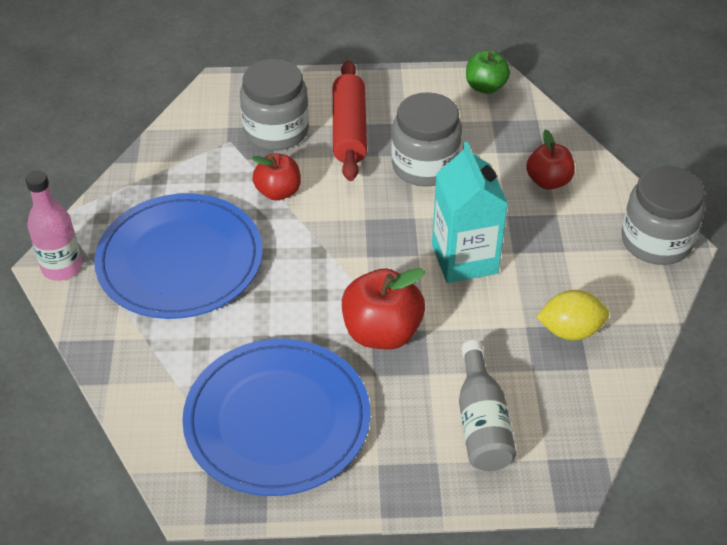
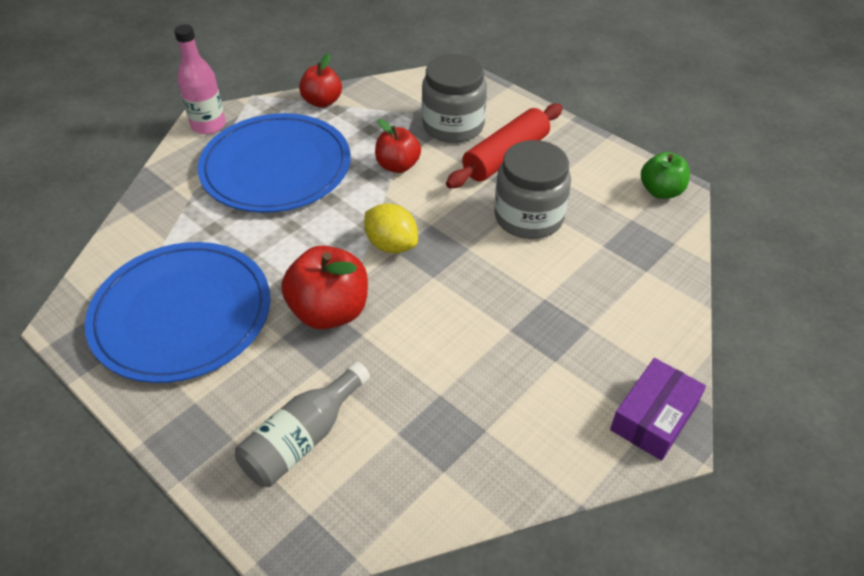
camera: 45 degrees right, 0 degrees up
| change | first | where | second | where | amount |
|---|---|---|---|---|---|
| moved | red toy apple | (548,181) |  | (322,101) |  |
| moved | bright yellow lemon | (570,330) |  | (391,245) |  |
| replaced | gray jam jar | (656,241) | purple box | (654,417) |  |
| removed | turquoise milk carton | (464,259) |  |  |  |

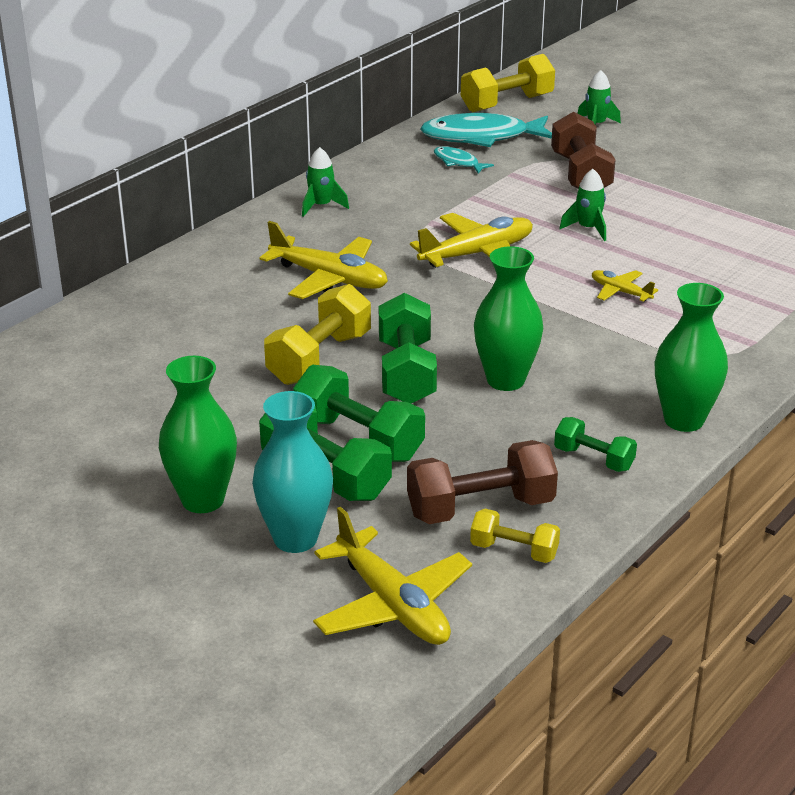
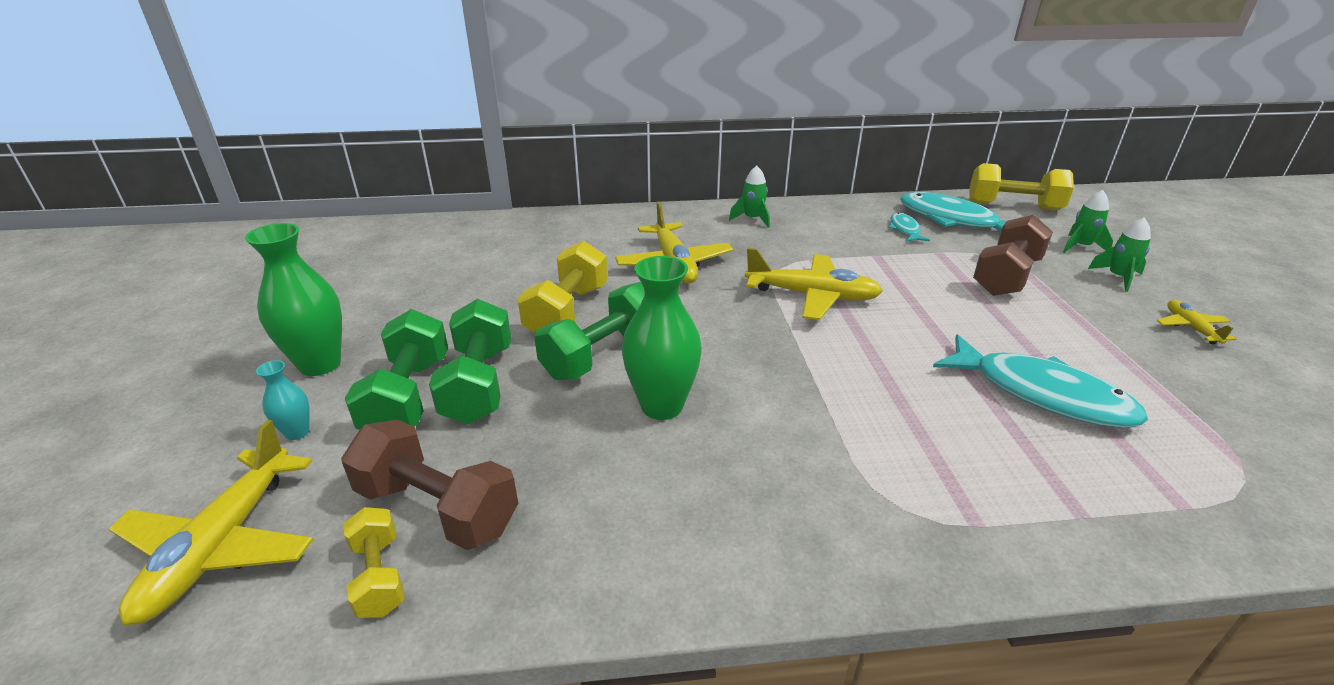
camera: 45 degrees right, 0 degrees up
| change | first | where | second | where | amount |
|---|---|---|---|---|---|
| resized | turquoise flower vase | (295,538) |  | (297,432) | x0.49 |
| turned | bright yellow hand weight | (319,358) |  | (567,312) | 60 degrees counterclockwise |
| added |  |  | turquoise fish | (1041,394) |  |
| moved | emerald toy rocket | (588,229) |  | (1118,278) |  |
| moved | bright yellow toy plane | (620,292) |  | (1190,328) |  |
| removed | emerald hand weight | (593,459) |  |  |  |
| removed | emerald flower vase | (683,420) |  |  |  |

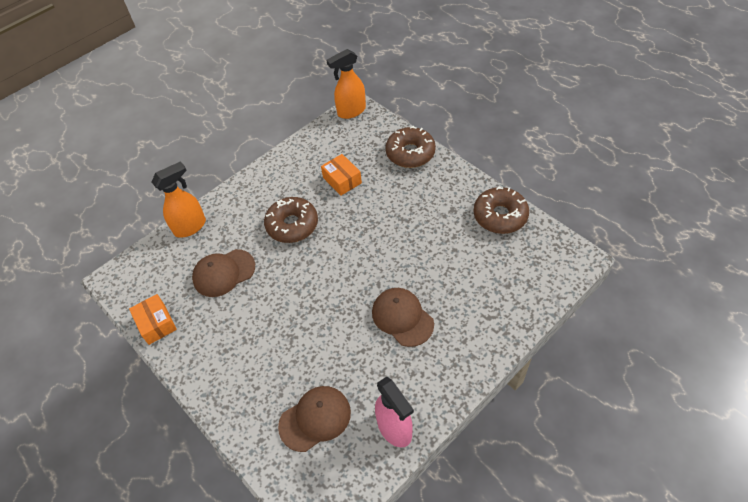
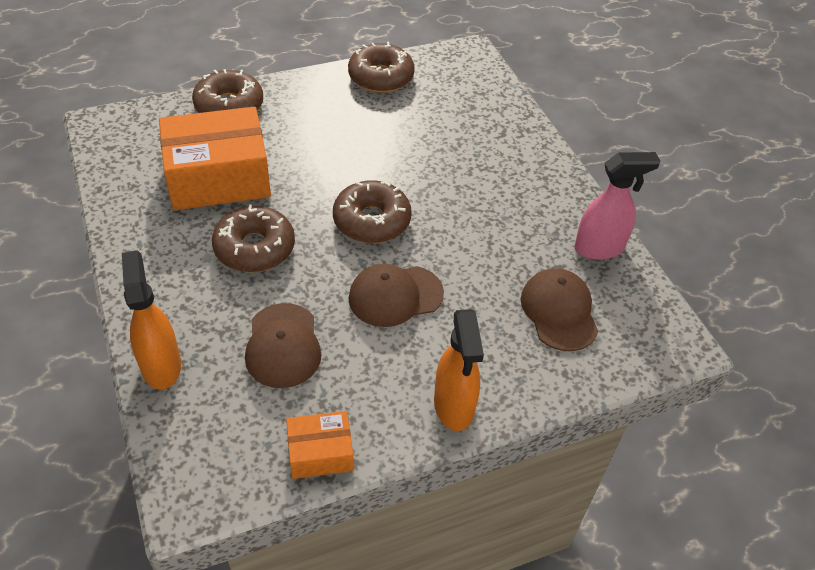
camera: 75 degrees left, 5 degrees down
| change | first | where | second | where | amount |
|---|---|---|---|---|---|
| resized | bright orange box | (342,180) |  | (218,177) | x2.03 |
| added |  |  | dark brown donut | (372,221) |  |
| moved | dark brown cap | (402,318) |  | (395,296) |  |
| moved | bright orange spray bottle | (351,111) |  | (454,407) |  |

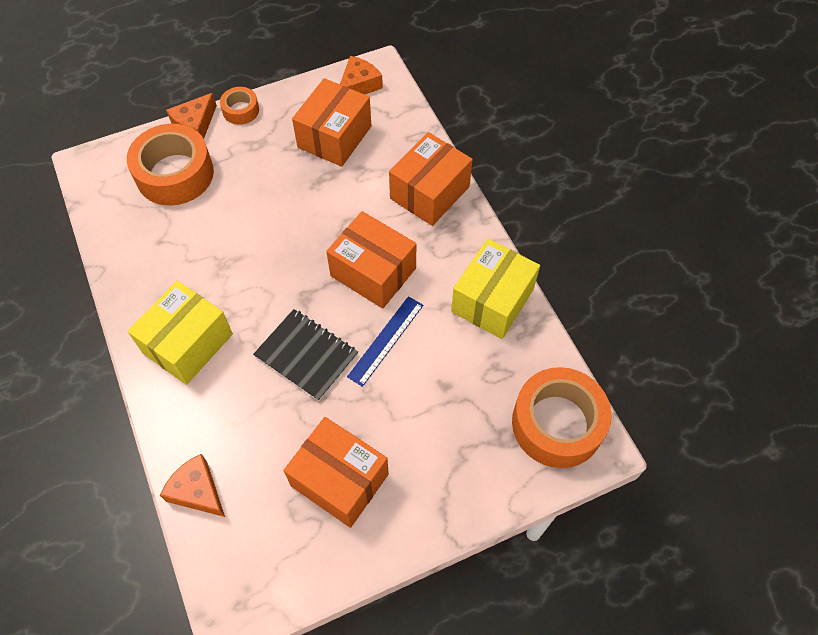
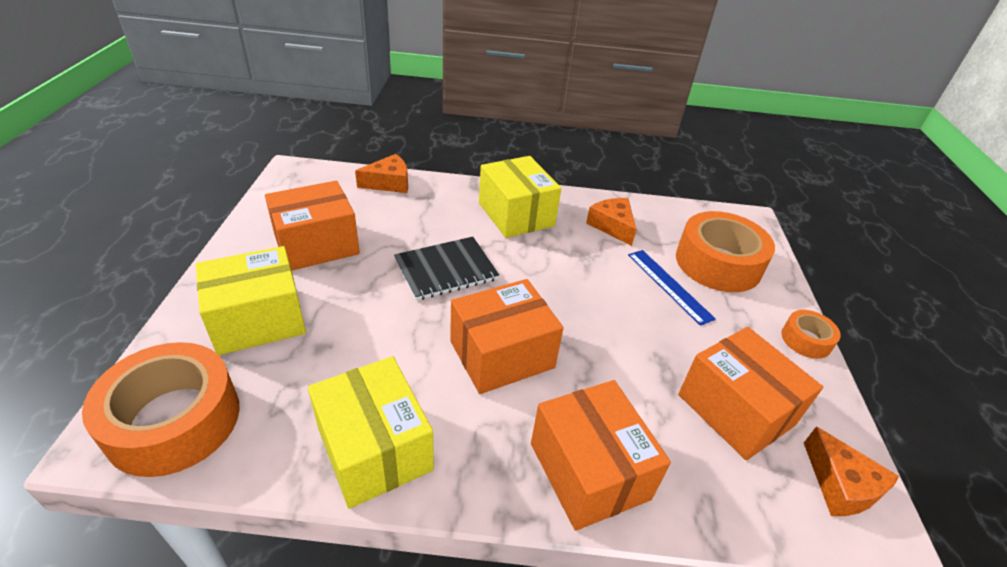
camera: 115 degrees right, 20 degrees down
| change | first | where | second | where | amount |
|---|---|---|---|---|---|
| added |  |  | bright yellow box | (258,320) |  |
| moved | bright orange cheese | (195,125) |  | (612,226) |  |
| moved | cobalt ruler | (386,340) |  | (669,285) |  |

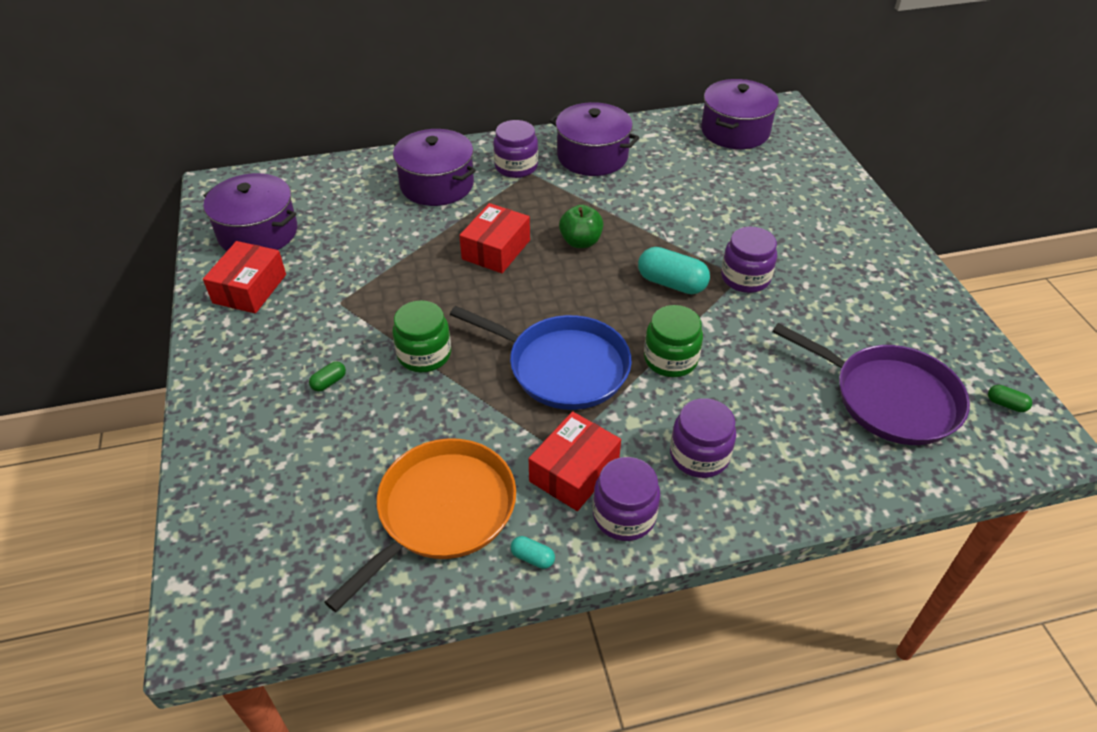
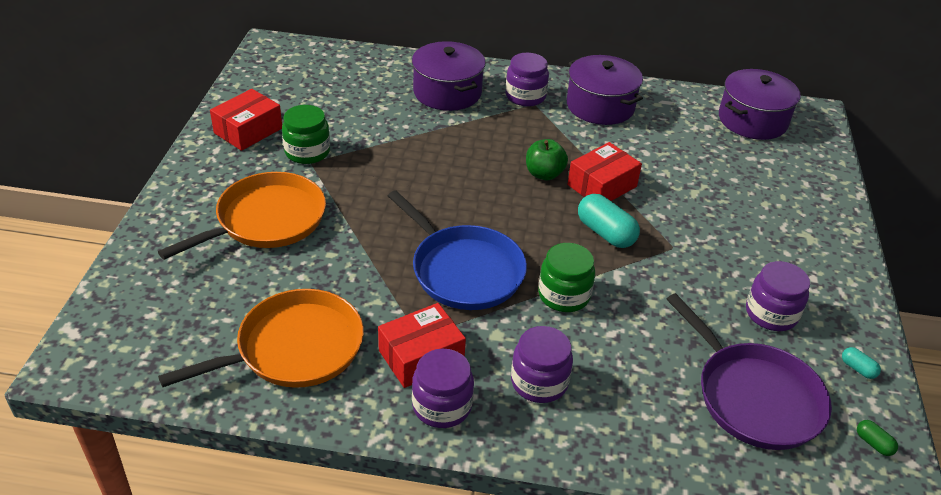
camera: 20 degrees right, 5 degrees down
| change | first | where | second | where | amount |
|---|---|---|---|---|---|
| replaced | emerald capsule | (329,382) | bright orange pan | (266,220) |  |
| moved | emerald jam jar | (424,354) |  | (307,152) |  |
| moved | red box | (496,250) |  | (602,186) |  |
| moved | purple jam jar | (745,278) |  | (771,314) |  |
| moved | turquoise capsule | (532,558) |  | (857,369) |  |
| removed | purple cooking pot | (258,232) |  |  |  |

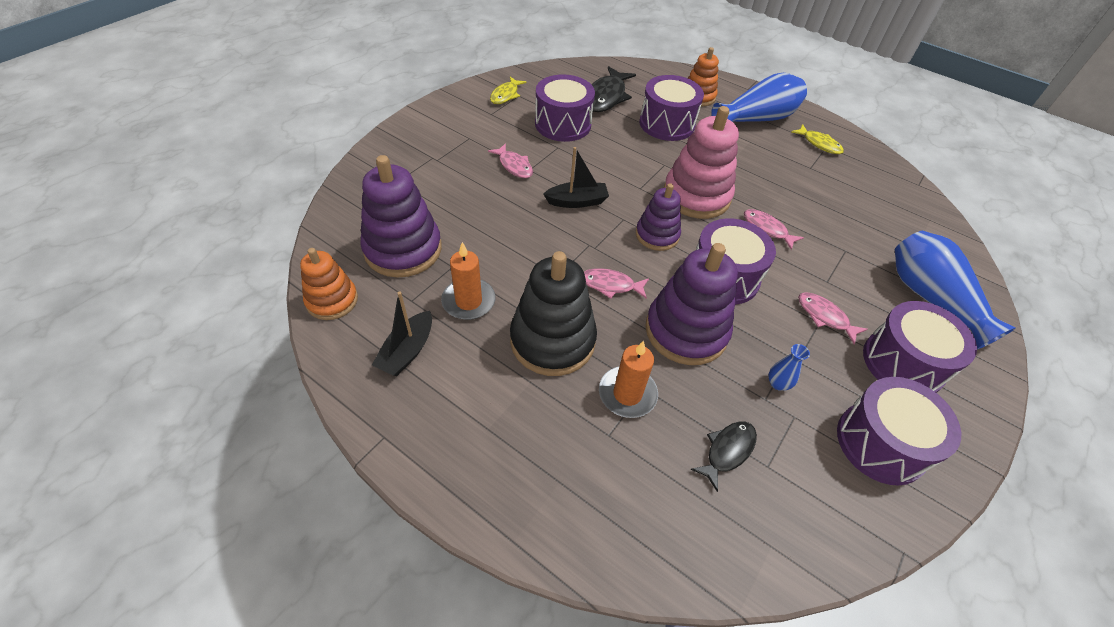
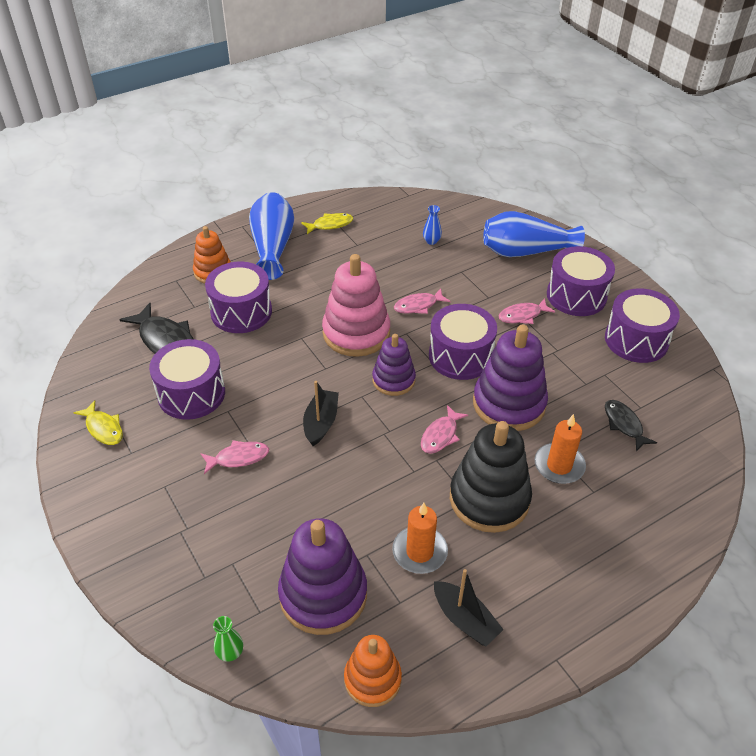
camera: 65 degrees left, 5 degrees down
| change | first | where | second | where | amount |
|---|---|---|---|---|---|
| added |  |  | emerald flower vase | (230,652) |  |
| moved | cobalt flower vase | (778,383) |  | (431,241) |  |

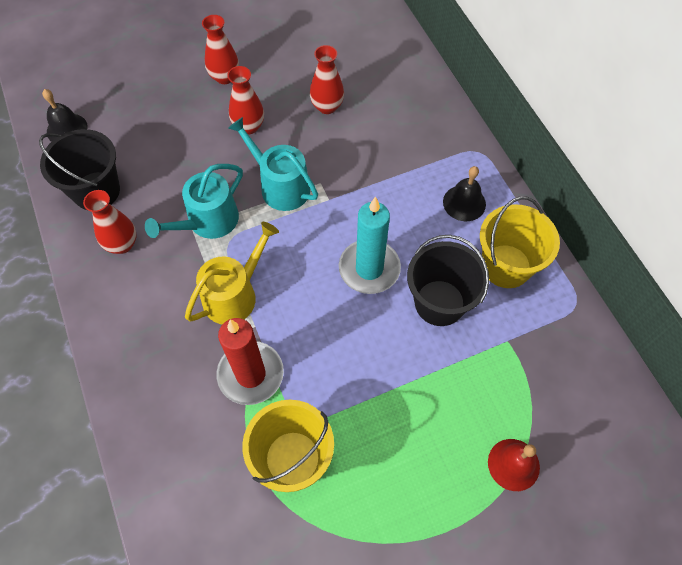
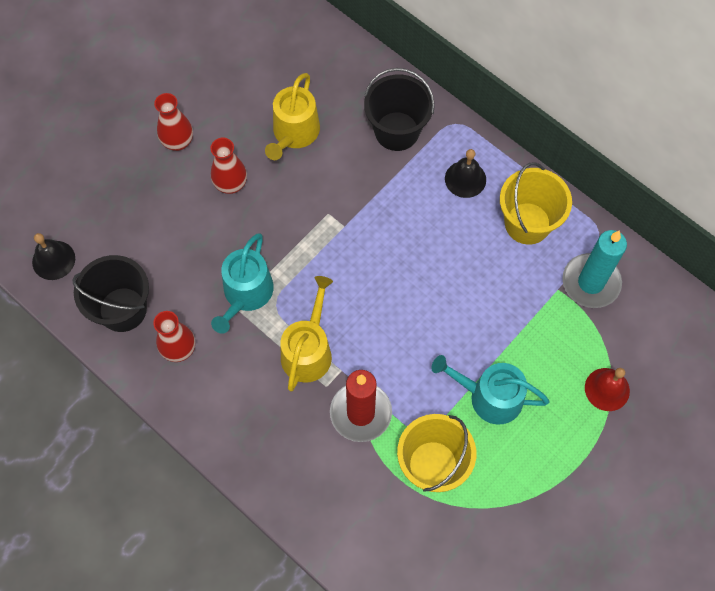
camera: 25 degrees left, 5 degrees up
| change | first | where | second | where | amount |
|---|---|---|---|---|---|
| replaced | red flower vase | (327,106) | bright yellow sprinkling can | (294,133) |  |
| moved | ebony bucket | (439,303) |  | (397,131) |  |
| moved | turquoise sprinkling can | (280,186) |  | (489,397) |  |
| moved | turquoise wax candle | (369,268) |  | (591,282) |  |

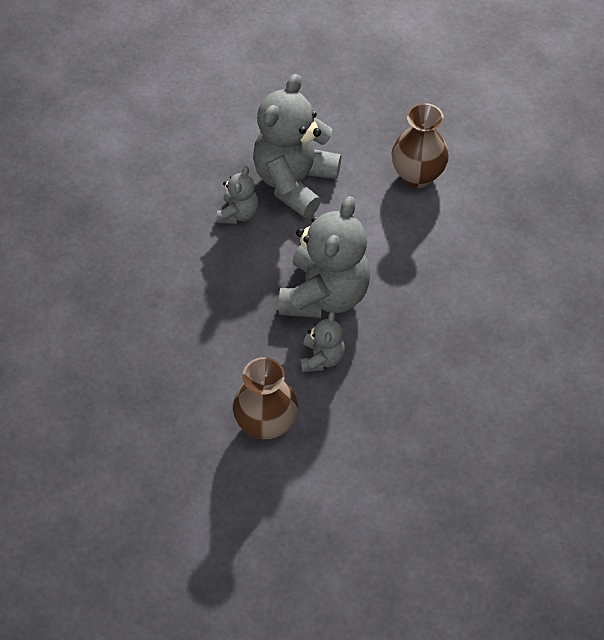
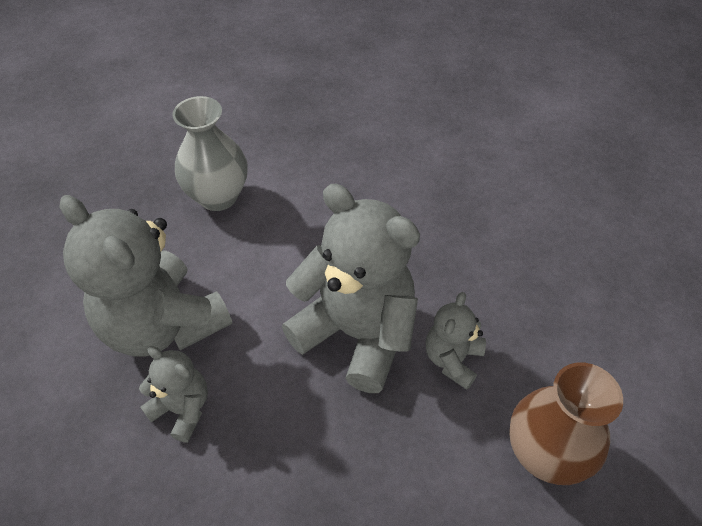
camera: 75 degrees left, 5 degrees down
| change | first | where | second | where | amount |
|---|---|---|---|---|---|
| recoloured | dark brown flower vase | (417,175) | gray flower vase | (218,196) |  |
| turned | gray stuffed bear | (322,358) |  | (452,359) | 90 degrees counterclockwise |

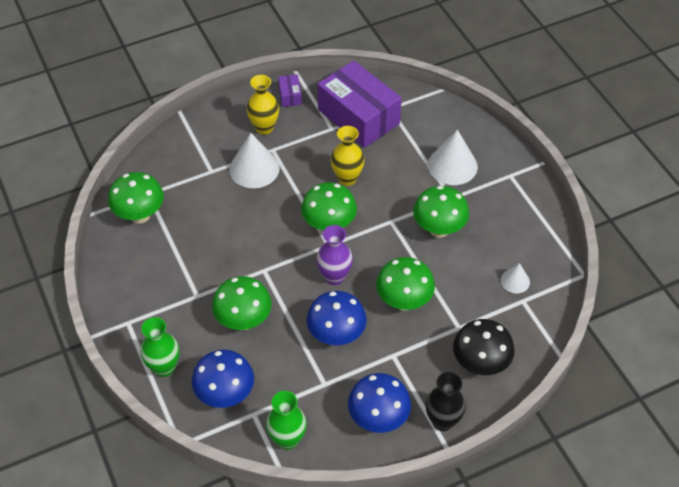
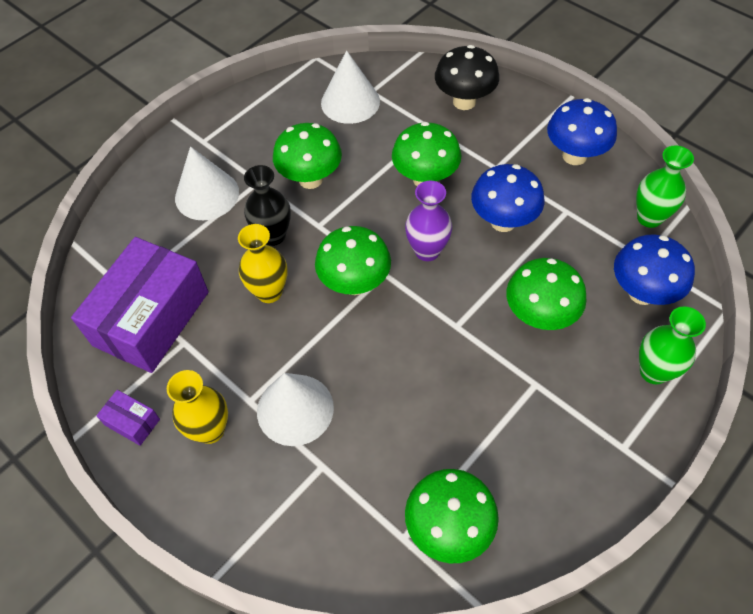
camera: 110 degrees left, 5 degrees up
| change | first | where | second | where | amount |
|---|---|---|---|---|---|
| turned | purple box | (290,96) |  | (132,422) | 60 degrees clockwise |
| moved | ebony flower vase | (442,421) |  | (273,235) |  |
| resized | pure white cone shape | (515,281) |  | (350,102) | x1.84 |

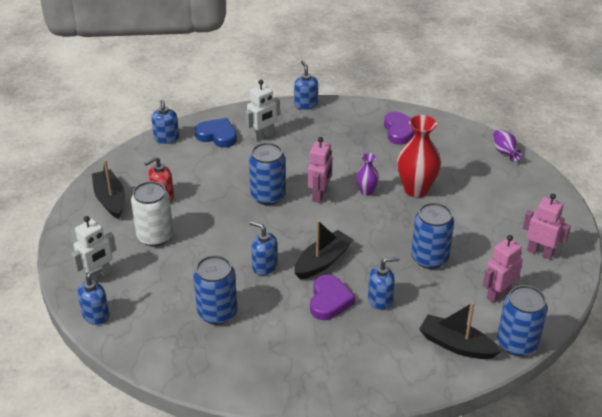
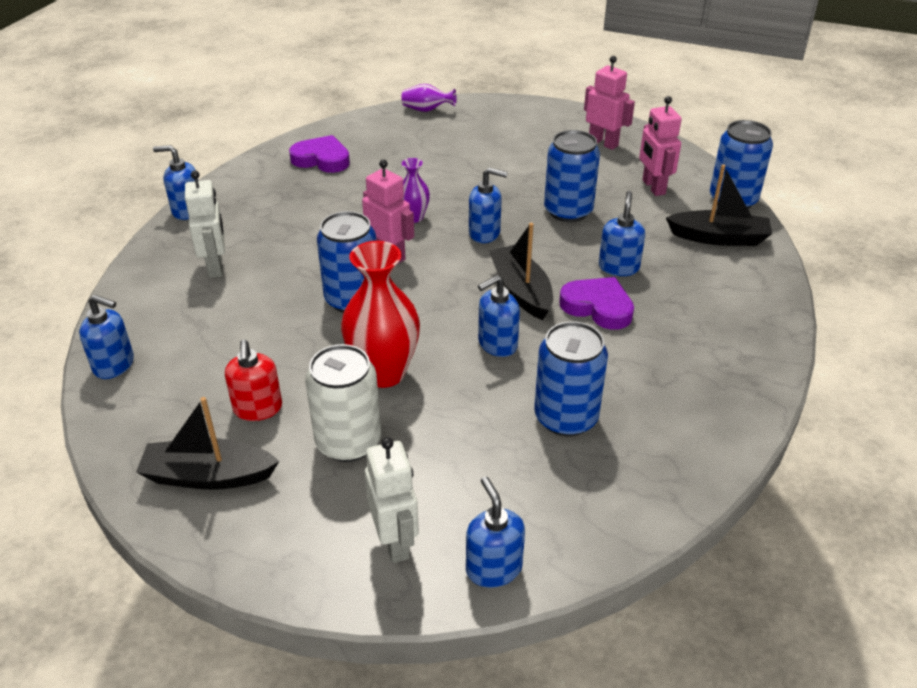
camera: 65 degrees left, 0 degrees up
| change | first | where | second | where | amount |
|---|---|---|---|---|---|
| moved | red flower vase | (416,189) |  | (384,373) |  |
| added |  |  | cobalt pump bottle | (485,233) |  |
| turned | pink robot | (540,252) |  | (603,143) | 75 degrees clockwise |
| turned | ebony boat | (456,345) |  | (719,238) | 135 degrees counterclockwise |
| removed | cobalt heart | (217,135) |  |  |  |

